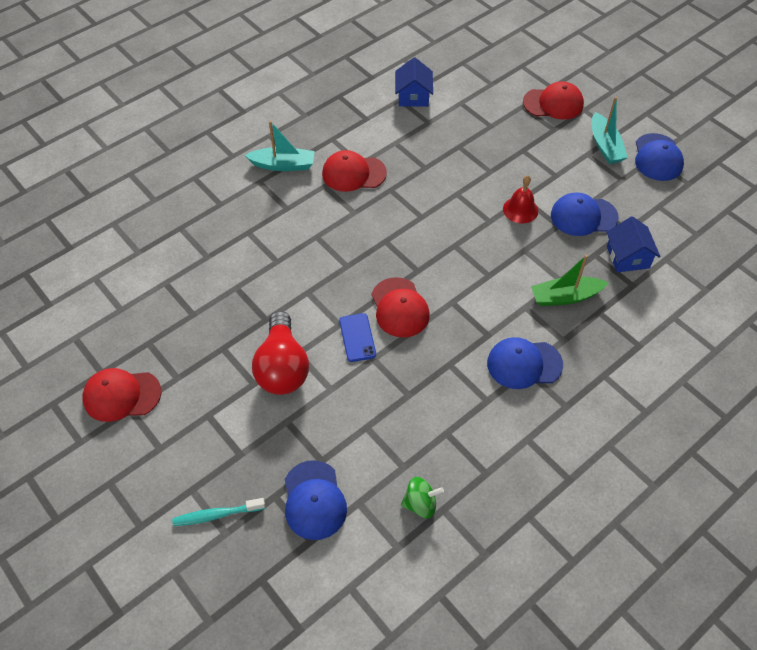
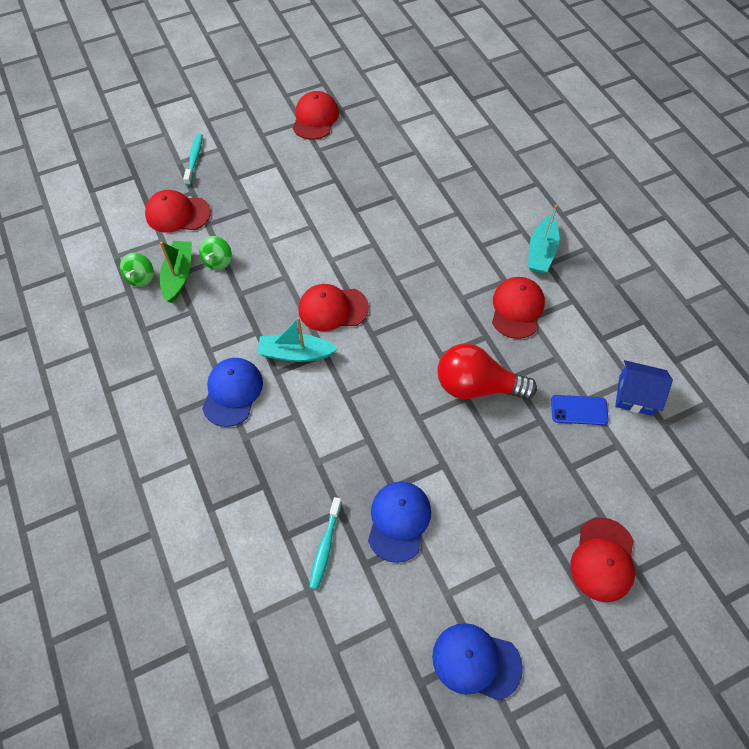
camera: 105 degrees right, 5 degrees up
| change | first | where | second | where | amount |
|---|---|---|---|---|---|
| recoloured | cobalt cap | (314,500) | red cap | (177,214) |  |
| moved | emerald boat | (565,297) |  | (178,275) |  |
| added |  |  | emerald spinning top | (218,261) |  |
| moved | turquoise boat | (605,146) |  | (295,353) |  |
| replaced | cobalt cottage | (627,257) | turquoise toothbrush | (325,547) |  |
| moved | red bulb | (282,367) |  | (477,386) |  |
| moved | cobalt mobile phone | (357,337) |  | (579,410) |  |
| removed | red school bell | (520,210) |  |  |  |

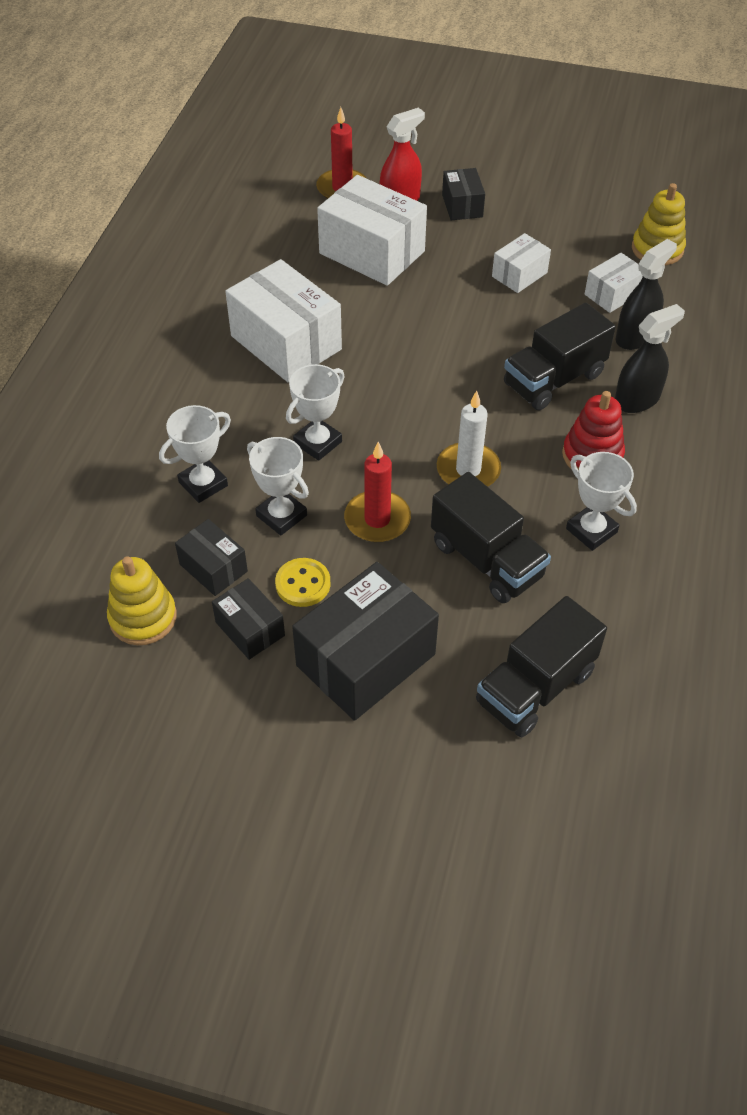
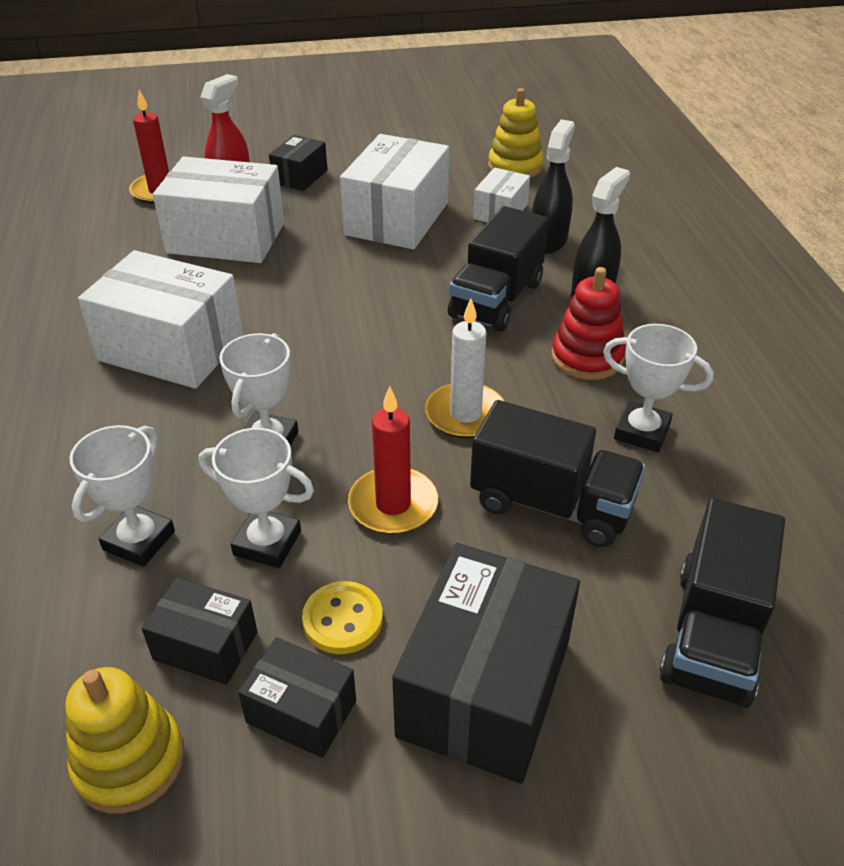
camera: 25 degrees left, 10 degrees down
| change | first | where | second | where | amount |
|---|---|---|---|---|---|
| turned | ebony box | (462,206) |  | (300,177) | 60 degrees clockwise |
| resized | pure white box | (519,274) |  | (397,219) | x1.91 |

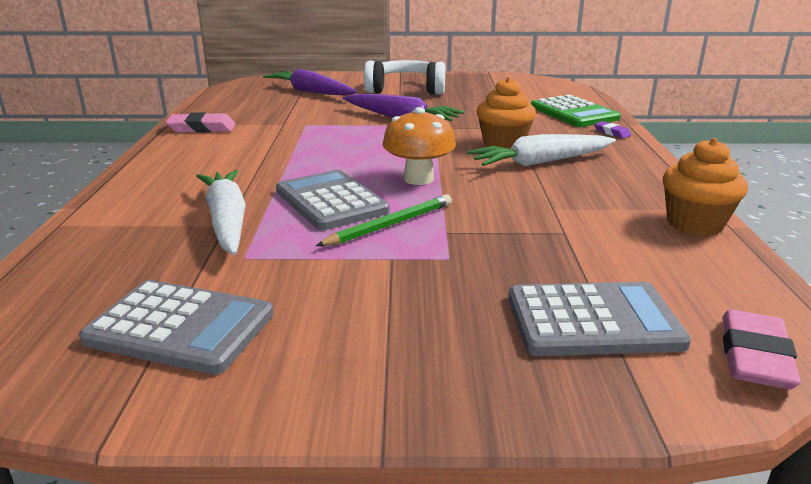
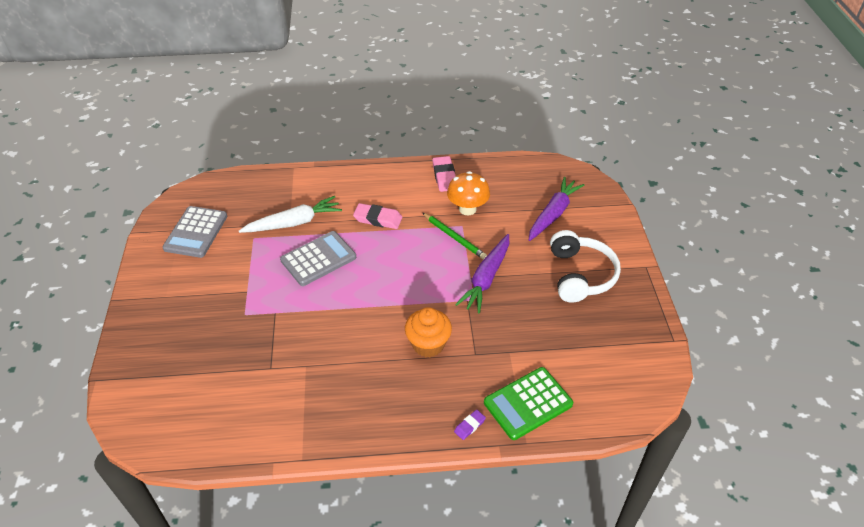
camera: 85 degrees right, 20 degrees up
| change | first | where | second | where | amount |
|---|---|---|---|---|---|
| moved | pink gum eraser | (754,356) |  | (378,219) |  |
| moved | emerald wooden pencil | (390,225) |  | (454,237) |  |
| moved | bright orange toadstool | (418,179) |  | (467,209) |  |
| removed | pure white toy carrot | (541,162) |  |  |  |
| removed | gray adding machine | (593,321) |  |  |  |
| removed | bright orange fairy cake | (694,223) |  |  |  |

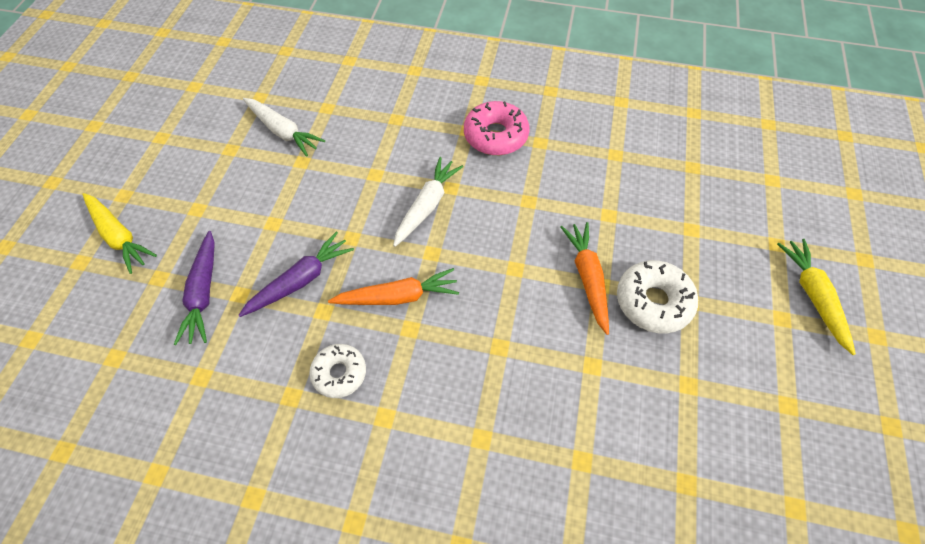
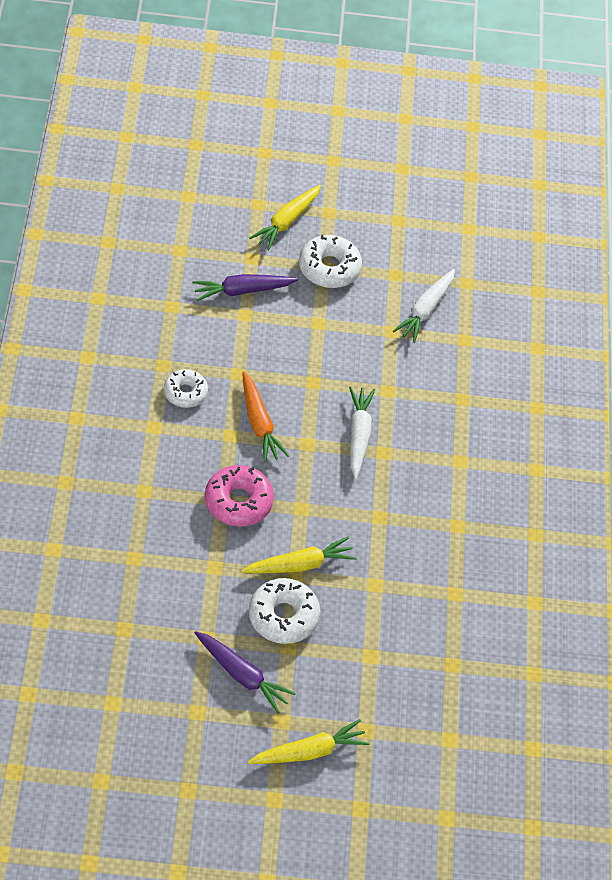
camera: 75 degrees right, 5 degrees down
| change | first | where | second | where | amount |
|---|---|---|---|---|---|
| moved | purple toy carrot | (301,280) |  | (242,675) |  |
| moved | pink donut | (495,136) |  | (238,502) |  |
| recoloured | bright orange toy carrot | (587,278) | bright yellow toy carrot | (300,565) |  |
| added |  |  | pure white donut | (329,268) |  |
| turned | pure white toy carrot | (427,206) |  | (358,435) | 105 degrees counterclockwise |

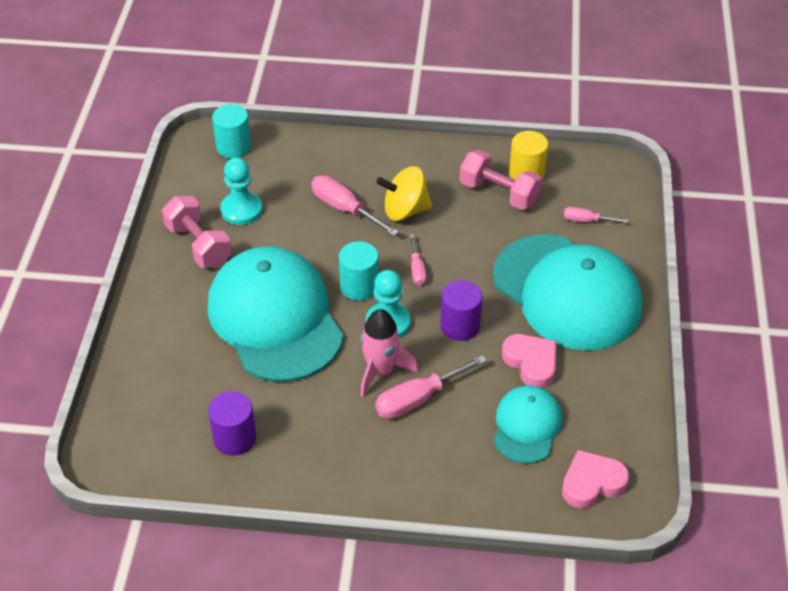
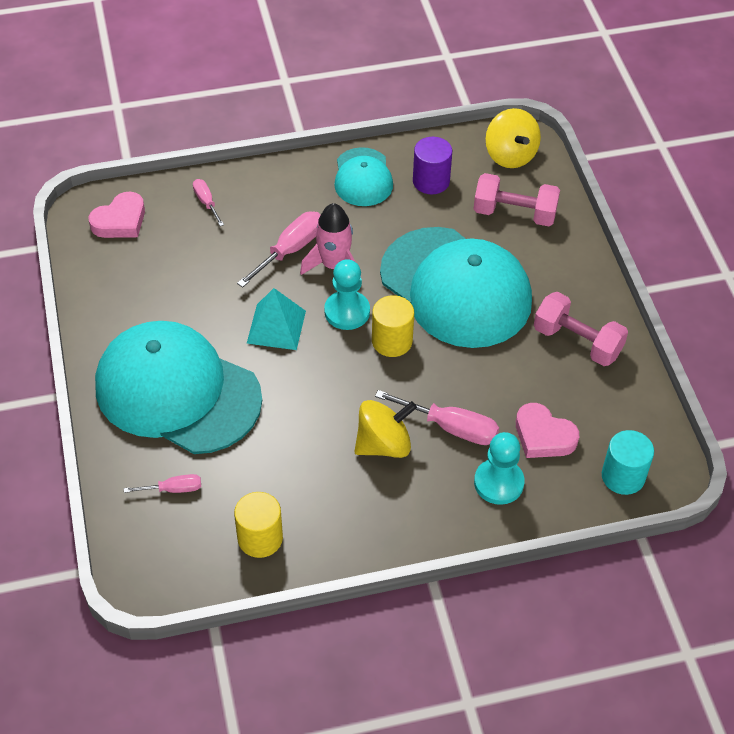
camera: 160 degrees right, 5 degrees up
| change | first | where | second | where | amount |
|---|---|---|---|---|---|
| moved | pink screwdriver | (417,269) |  | (206,202) |  |
| replaced | purple cylinder | (460,326) | turquoise pyramid | (276,327) |  |
| moved | turquoise cap | (527,426) |  | (363,177) |  |
| recoloured | turquoise cylinder | (359,286) | bright yellow cylinder | (392,341) |  |
| moved | pink hand weight | (499,193) |  | (514,213) |  |
| moved | turquoise game pawn | (241,210) |  | (498,483) |  |
| added |  |  | bright yellow spinning top | (510,155) |  |
| moved | pink heart | (531,363) |  | (543,436) |  |

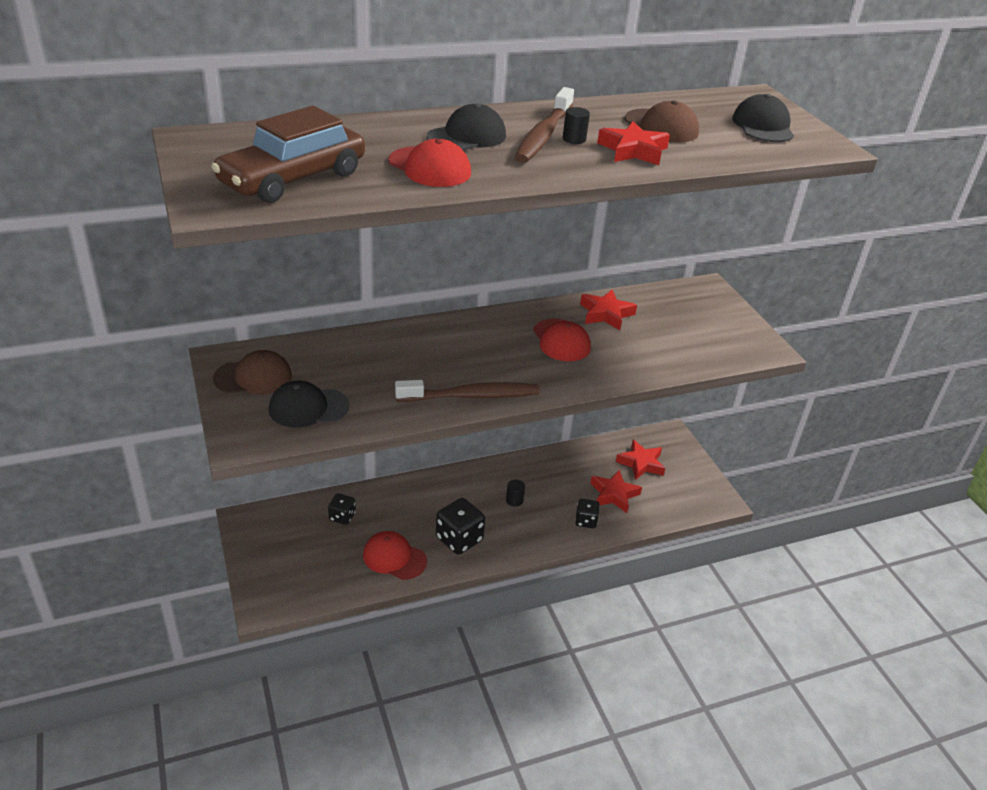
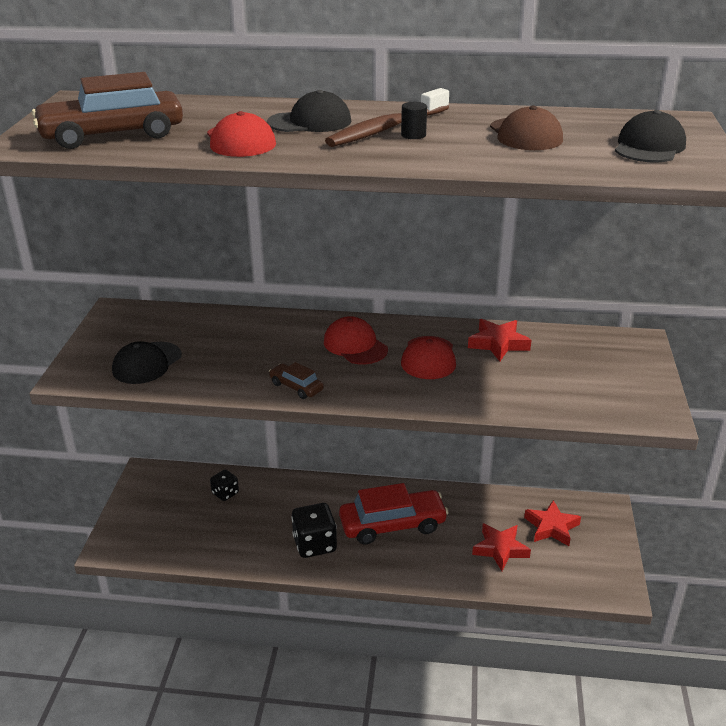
camera: 30 degrees right, 5 degrees down
| change | first | where | second | where | amount |
|---|---|---|---|---|---|
| turned | ebony cap | (308,407) |  | (147,363) | 75 degrees counterclockwise |
| replaced | dark brown toothbrush | (471,396) | dark brown car | (296,387) |  |
| moved | red cap | (394,558) |  | (355,345) |  |
| replaced | ebony cylinder | (514,500) | red car | (392,525) |  |
| removed | dark brown cap | (253,377) |  |  |  |
| removed | ebony game die | (585,521) |  |  |  |
| removed | red five-pointed star | (633,150) |  |  |  |

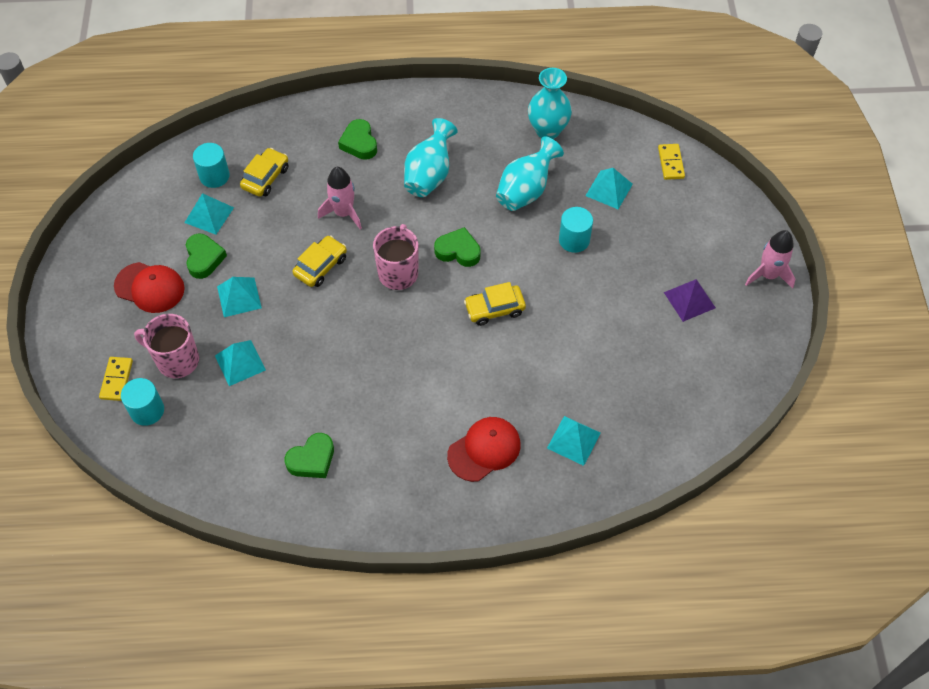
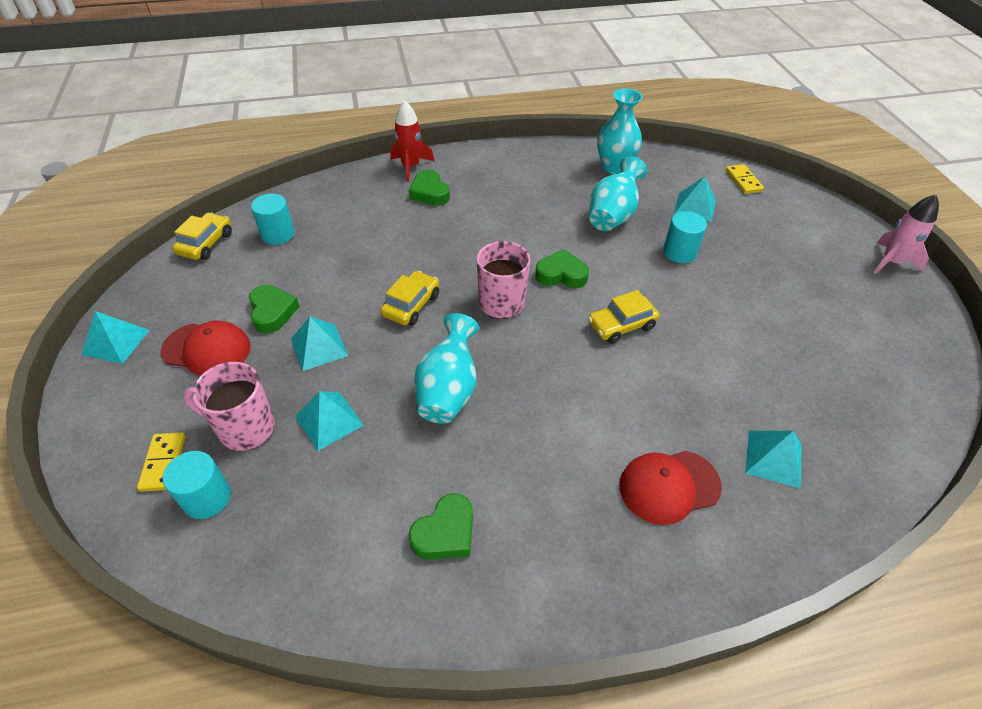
camera: 10 degrees left, 10 degrees down
| change | first | where | second | where | amount |
|---|---|---|---|---|---|
| moved | turquoise pyramid | (209,215) |  | (116,342) |  |
| moved | bright yellow car | (265,177) |  | (206,243) |  |
| added |  |  | red toy rocket | (411,167) |  |
| moved | turquoise flower vase | (429,175) |  | (448,390) |  |
| turned | red cap | (484,450) |  | (669,486) | 150 degrees counterclockwise |
| removed | pink toy rocket | (343,213) |  |  |  |
| removed | purple pyramid | (689,300) |  |  |  |

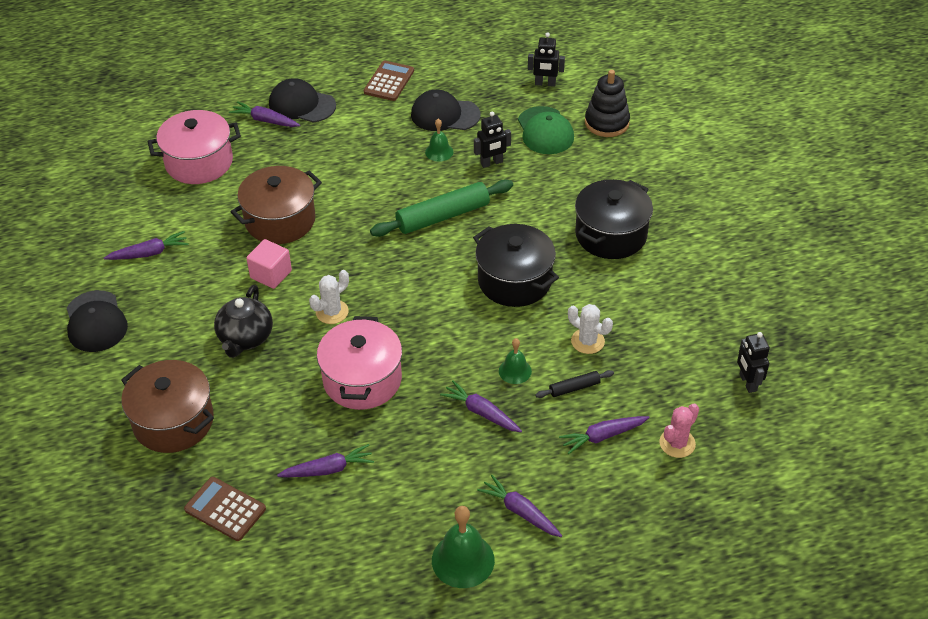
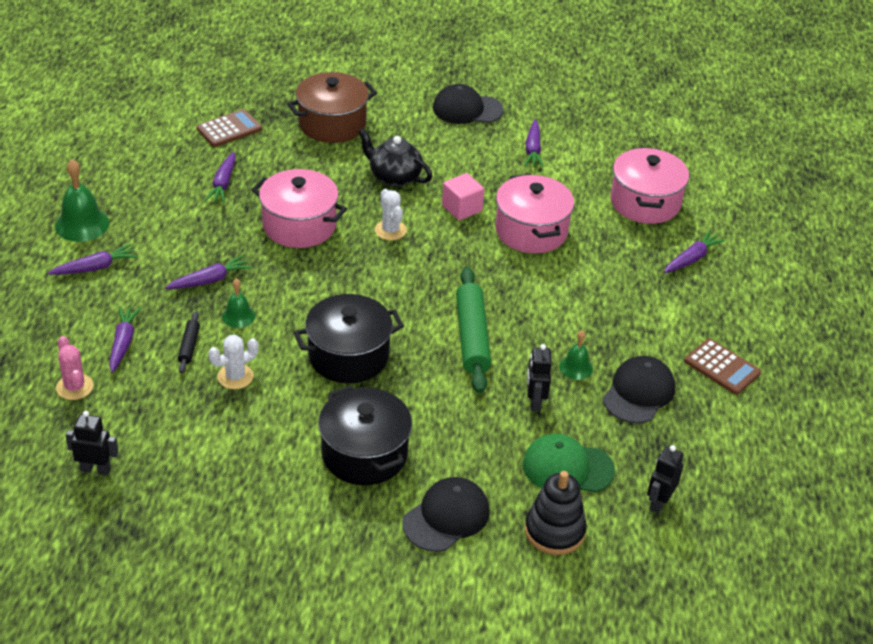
camera: 110 degrees right, 5 degrees down
| change | first | where | second | where | amount |
|---|---|---|---|---|---|
| moved | ebony cap | (302,105) |  | (446,517) |  |
| recoloured | dark brown cooking pot | (280,220) | pink cooking pot | (531,231) |  |

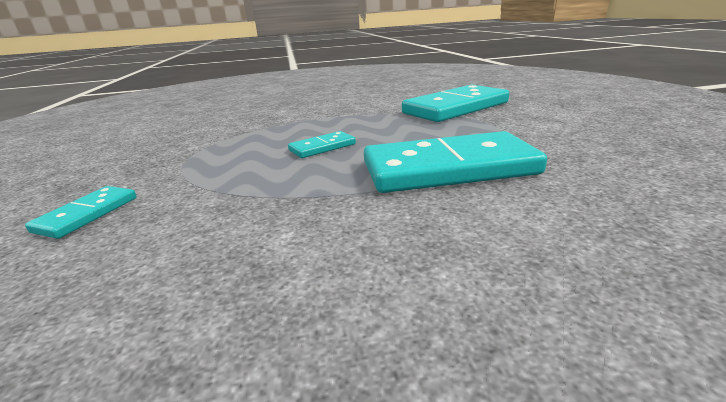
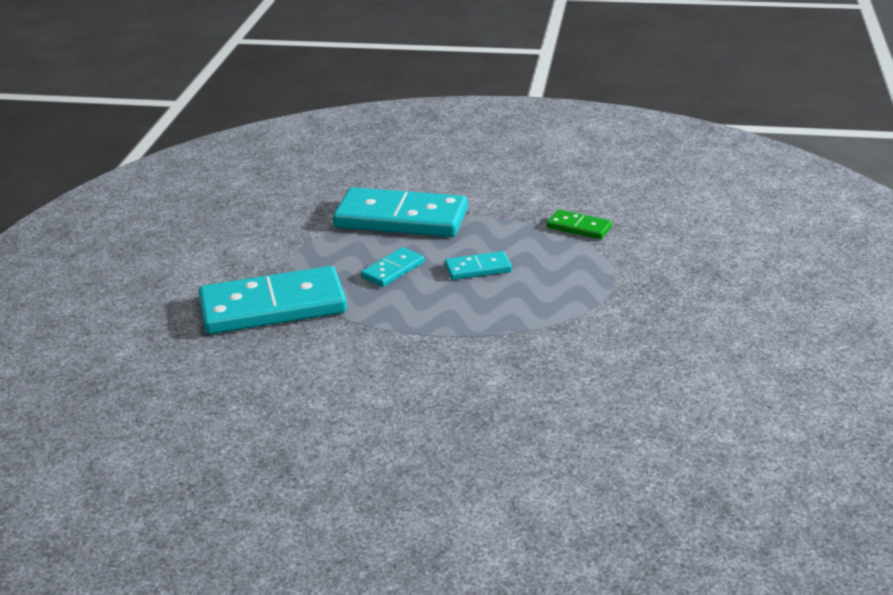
camera: 160 degrees left, 5 degrees up
| change | first | where | second | where | amount |
|---|---|---|---|---|---|
| moved | turquoise domino piece | (87,214) |  | (393,270) |  |
| added |  |  | emerald domino piece | (579,227) |  |

